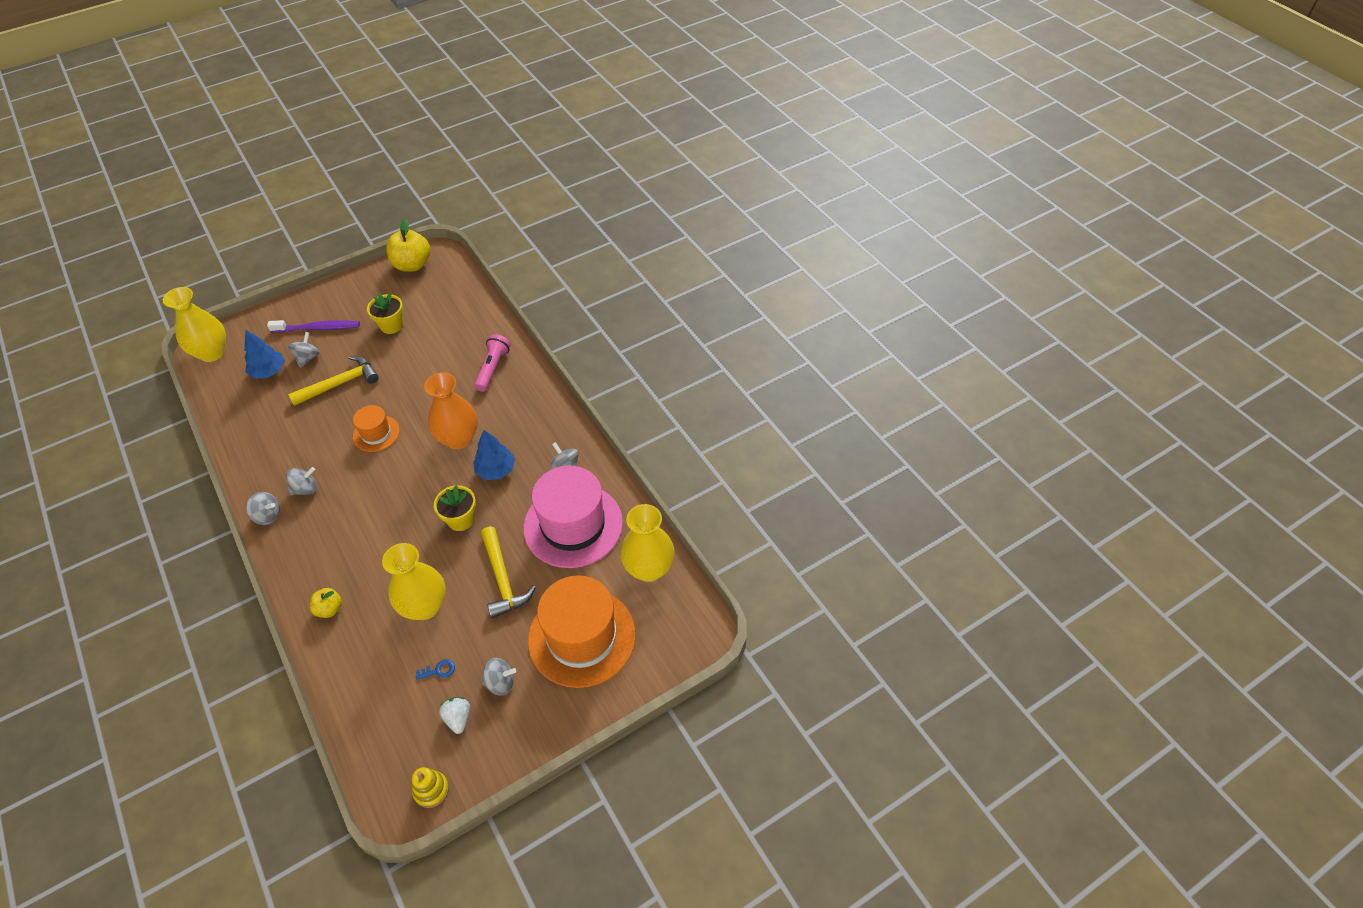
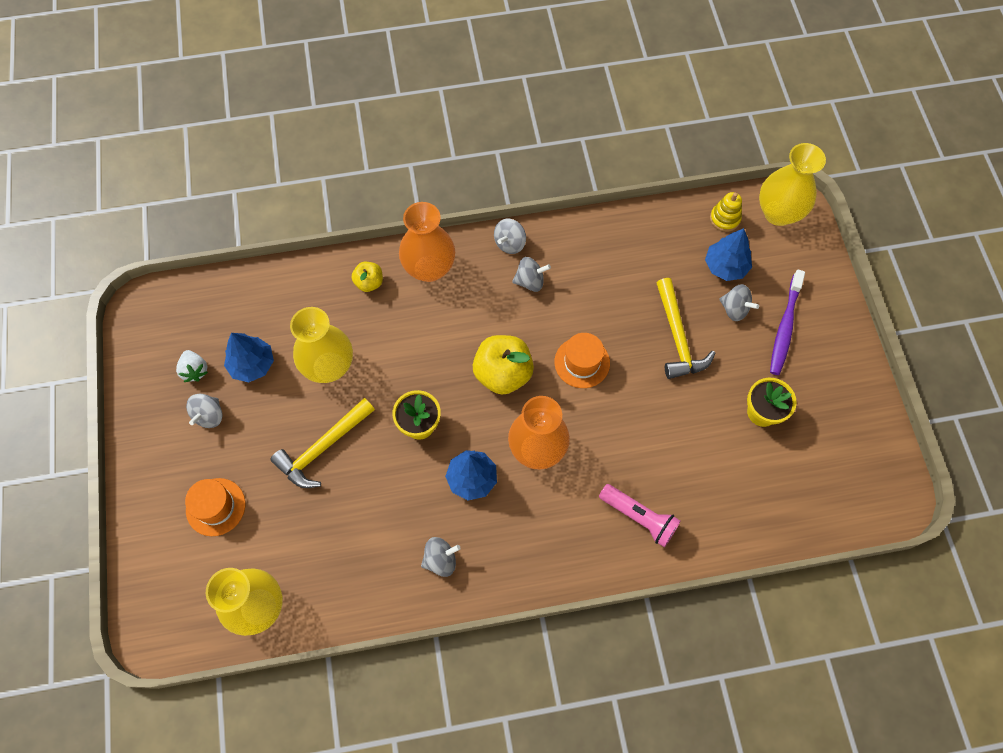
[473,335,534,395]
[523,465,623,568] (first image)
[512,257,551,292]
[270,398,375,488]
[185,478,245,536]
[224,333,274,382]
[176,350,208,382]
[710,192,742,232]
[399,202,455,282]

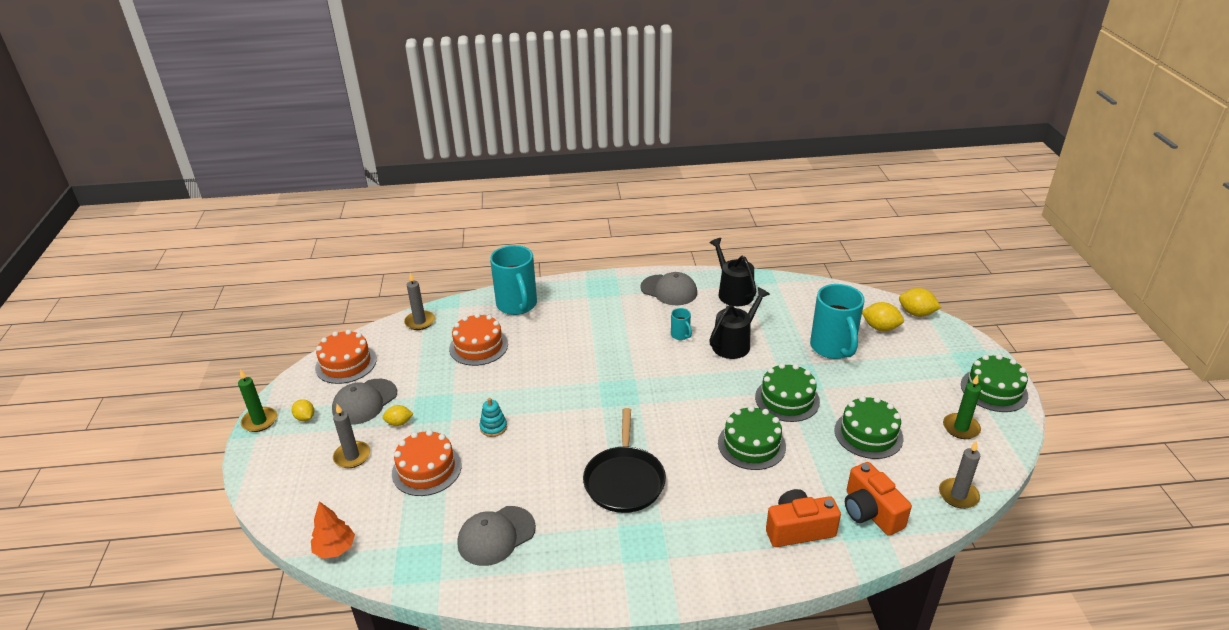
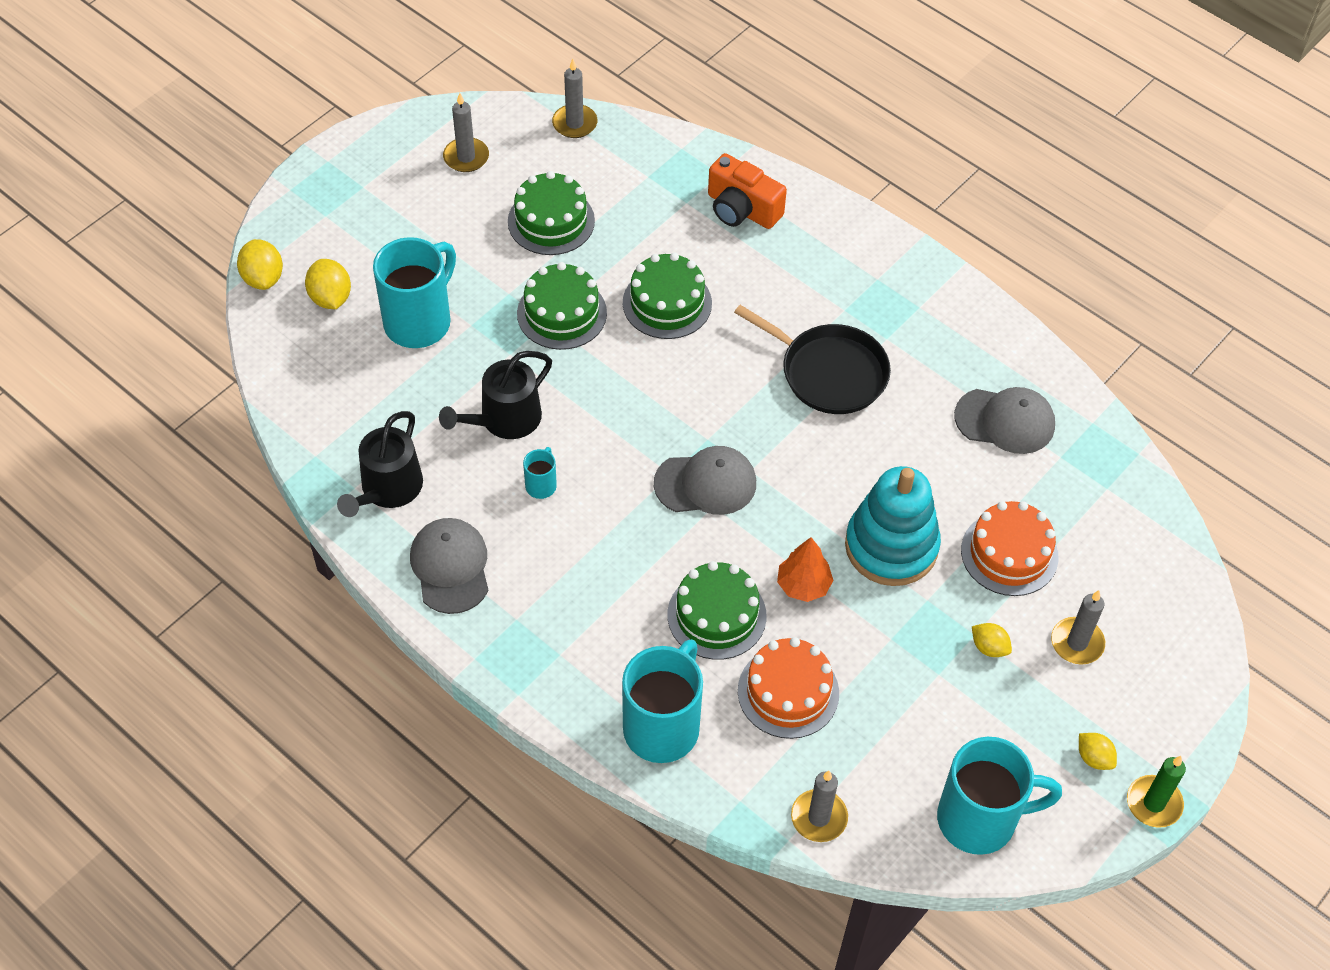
[439,351,552,439]
[937,737,1062,855]
[667,561,767,660]
[443,93,489,172]
[654,446,756,515]
[845,466,941,586]
[1079,733,1117,770]
[734,305,891,414]
[845,462,912,536] (first image)
[777,537,834,602]

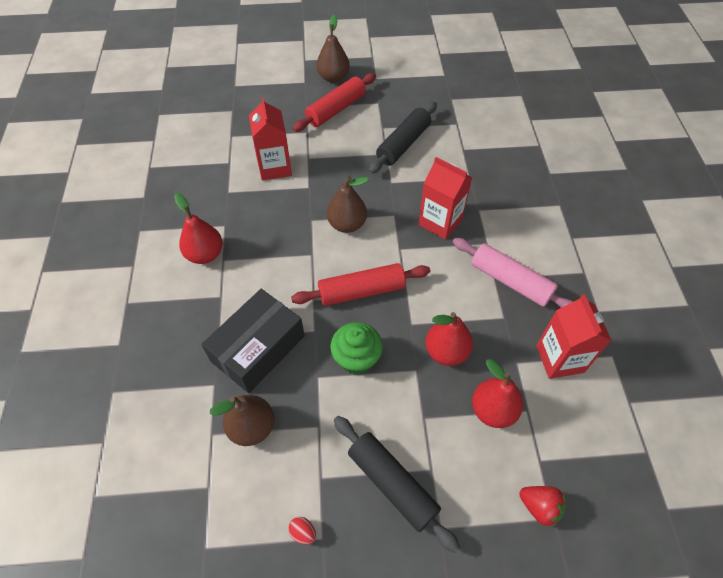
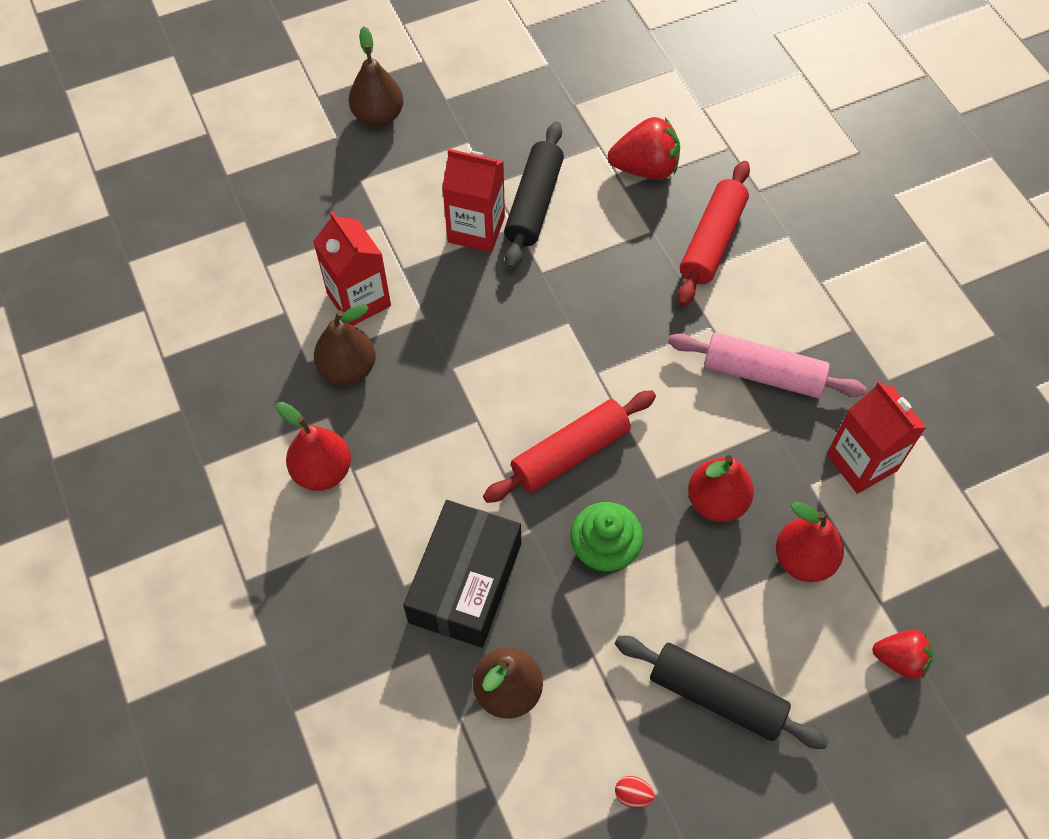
[677,161,750,306]
[442,149,505,253]
[314,304,376,385]
[608,117,680,180]

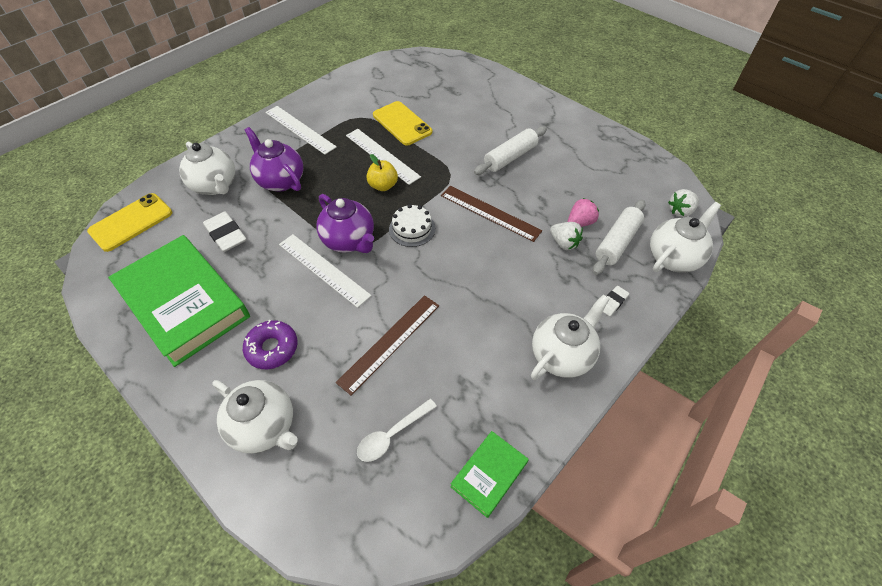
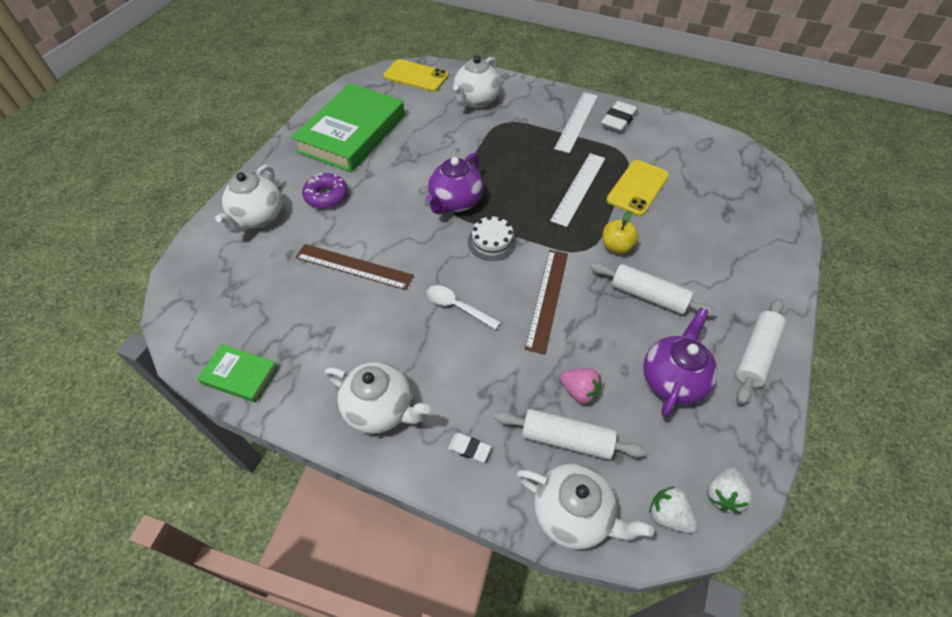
[643,307,718,417]
[603,211,639,254]
[601,101,638,132]
[707,467,752,513]
[279,234,372,308] (first image)
[427,285,500,330]
[735,299,786,404]

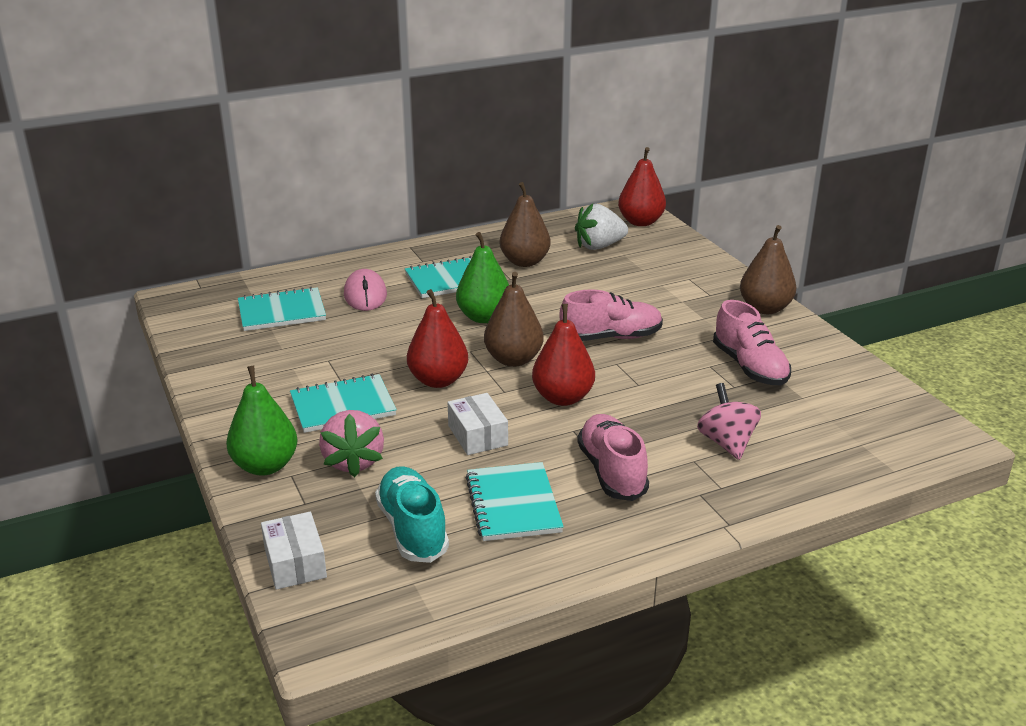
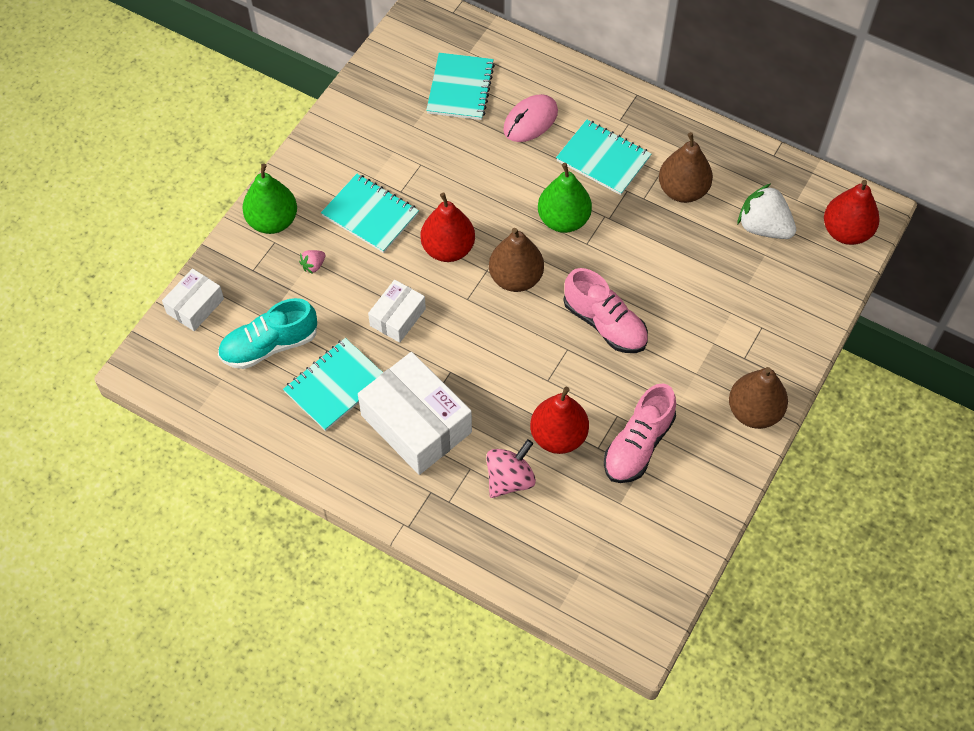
[426,53,495,120]
[530,387,589,454]
[299,250,325,274]
[358,352,472,475]
[218,298,317,369]

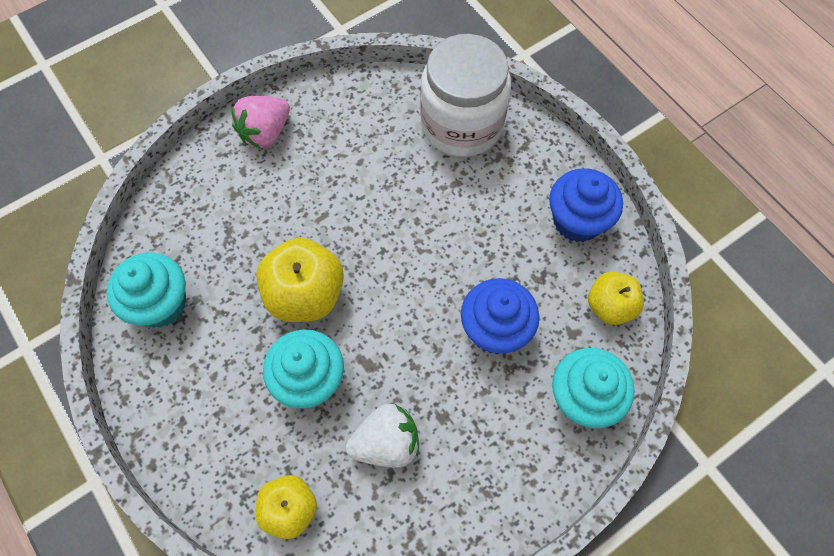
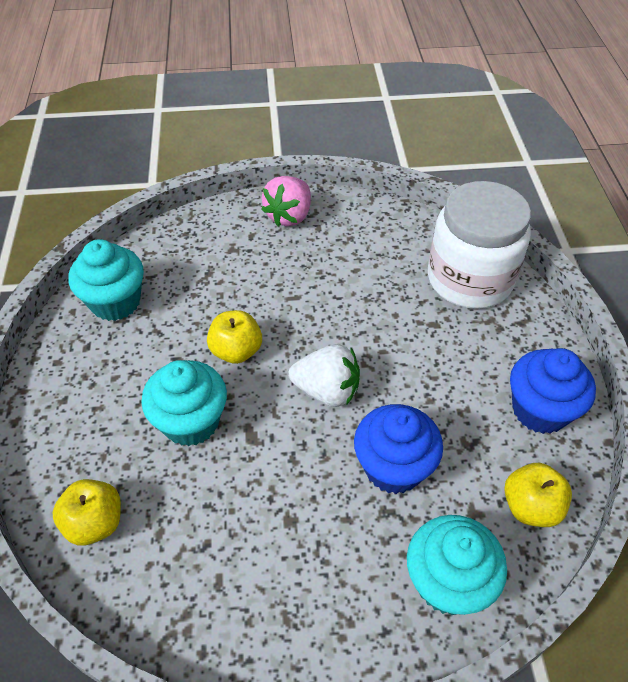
[261,176,311,227]
[207,310,262,364]
[288,344,360,407]

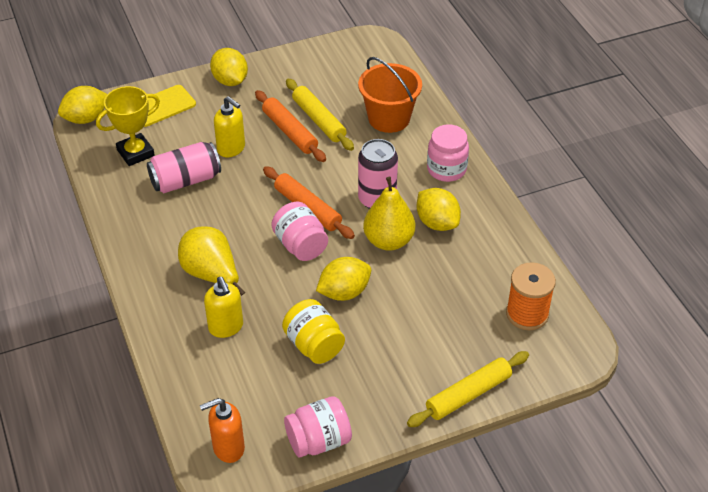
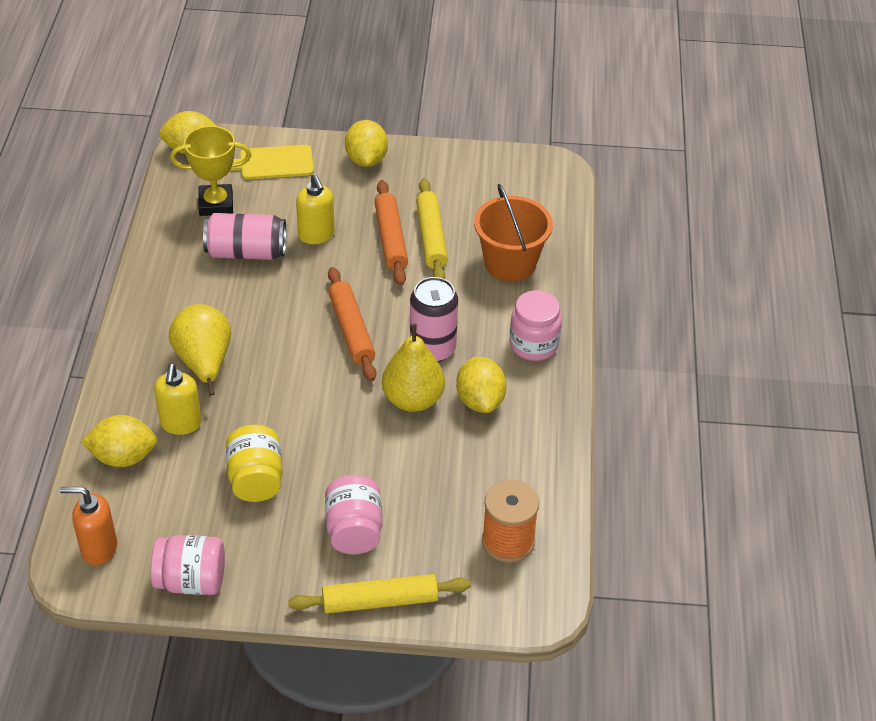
[325,475,382,554]
[81,415,157,467]

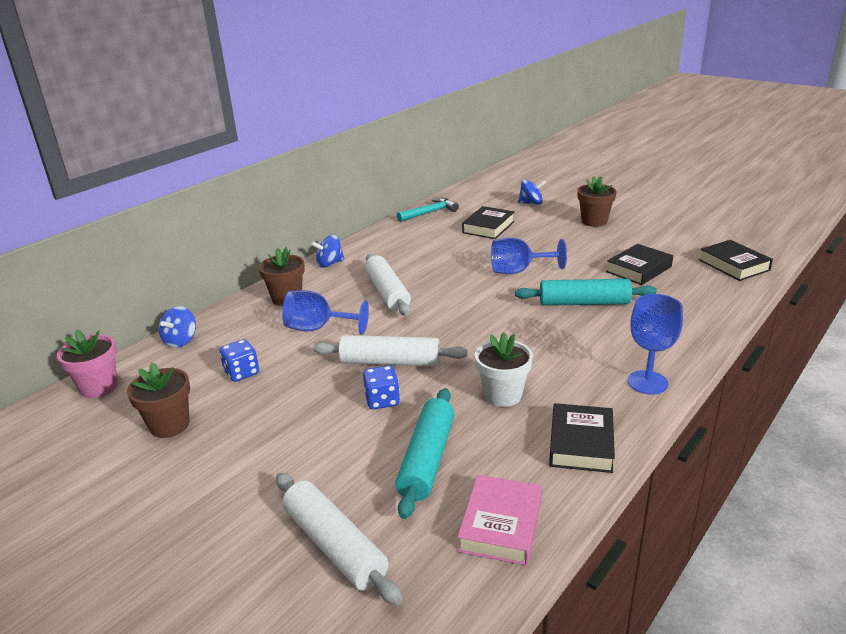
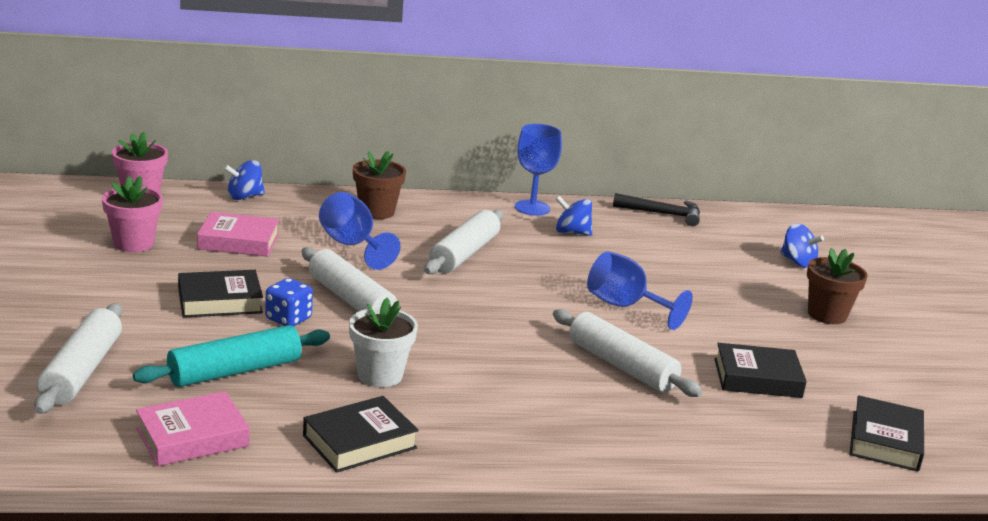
[613,193,700,226]
[178,270,263,318]
[556,196,592,236]
[553,309,702,397]
[515,124,562,216]
[197,212,279,257]
[102,176,163,252]

